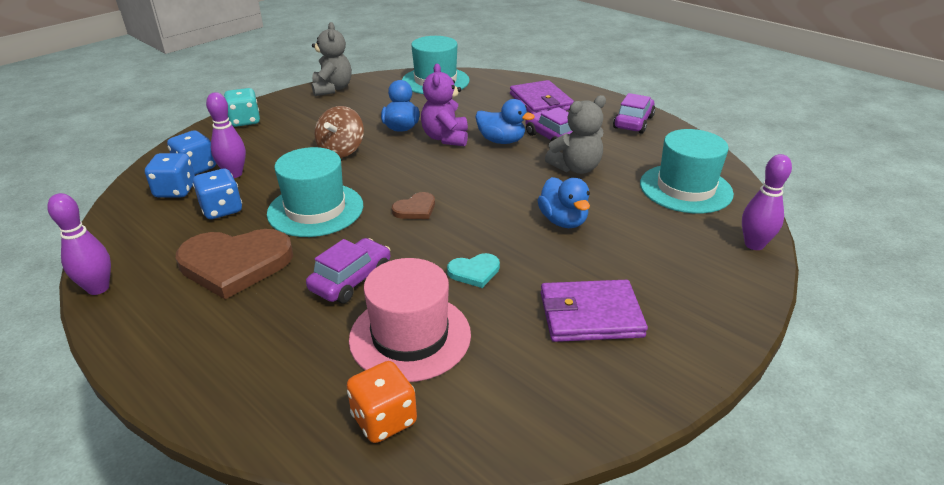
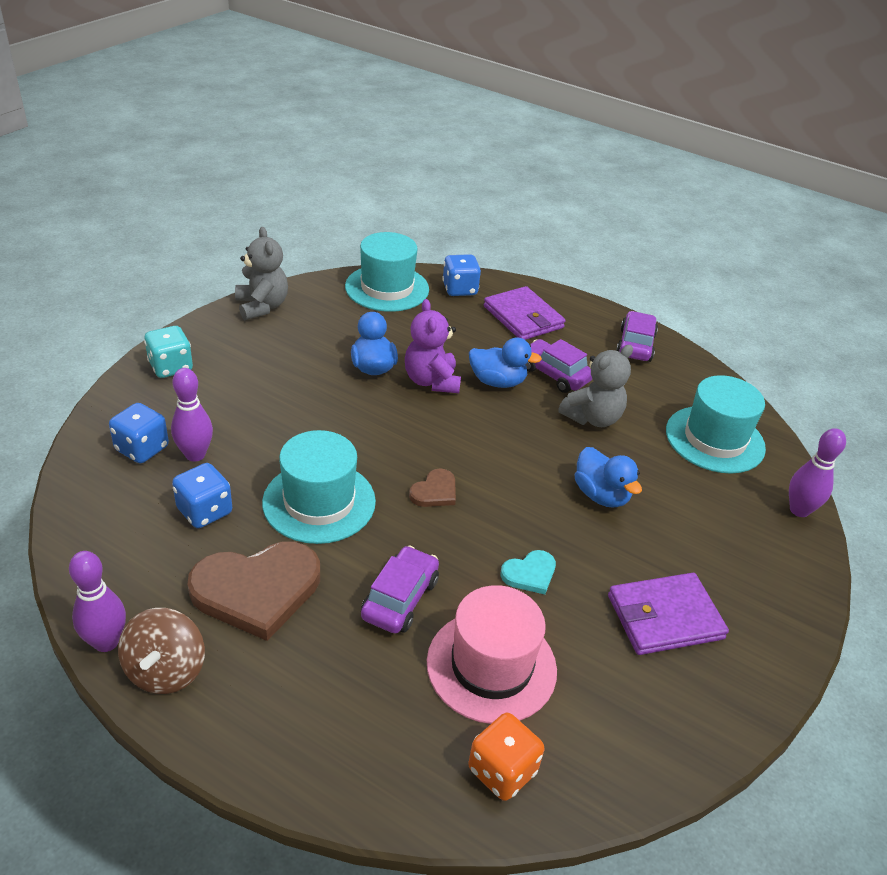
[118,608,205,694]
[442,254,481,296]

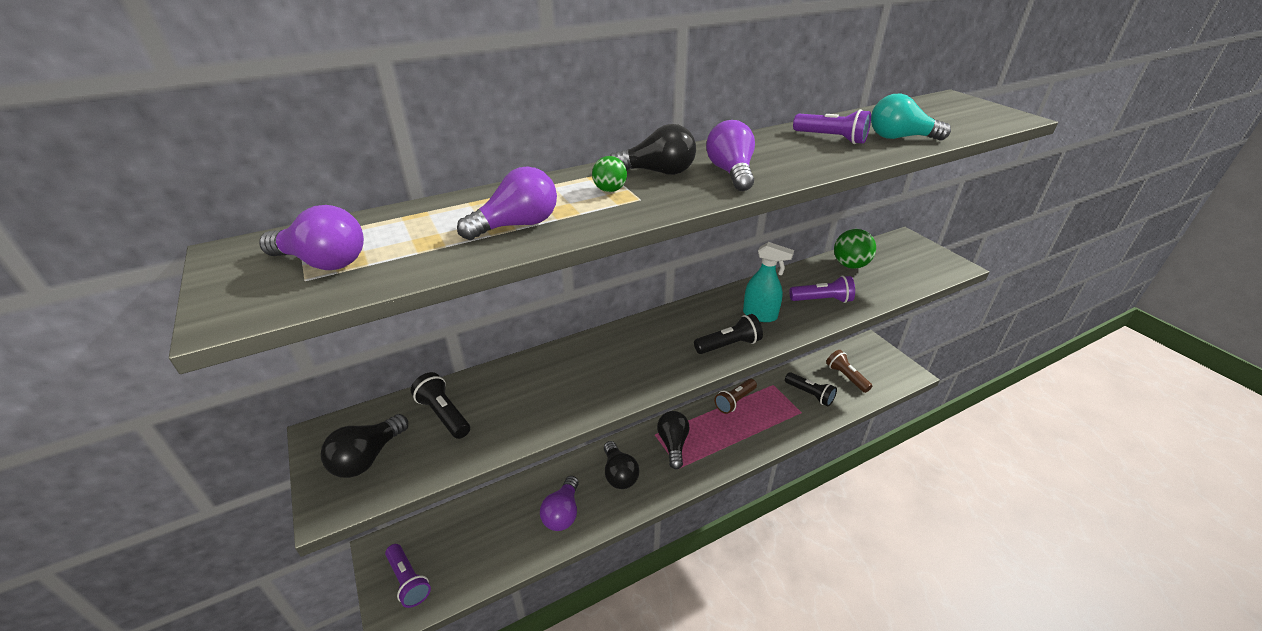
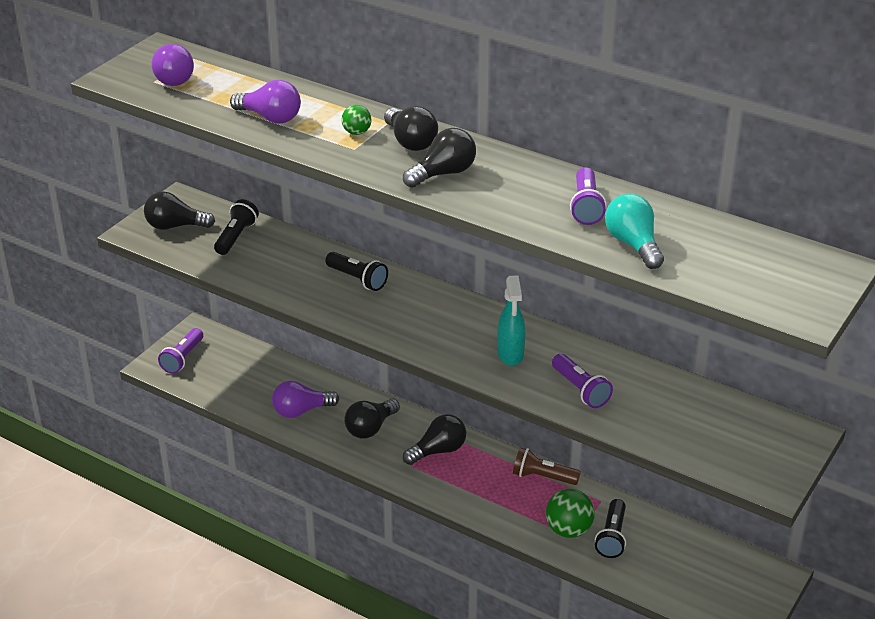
[403,128,476,188]
[546,489,595,538]
[325,252,388,291]
[826,350,872,393] (first image)

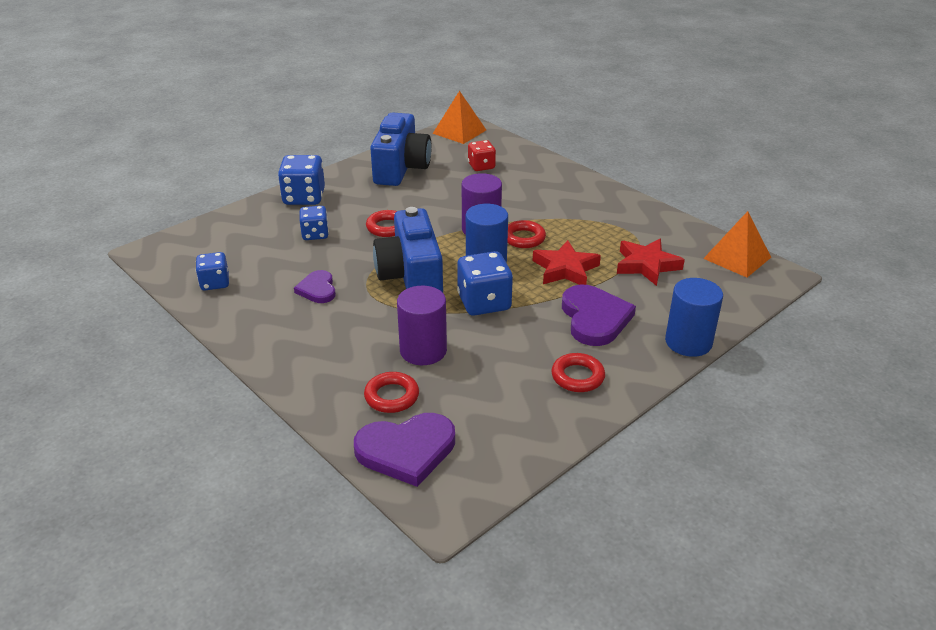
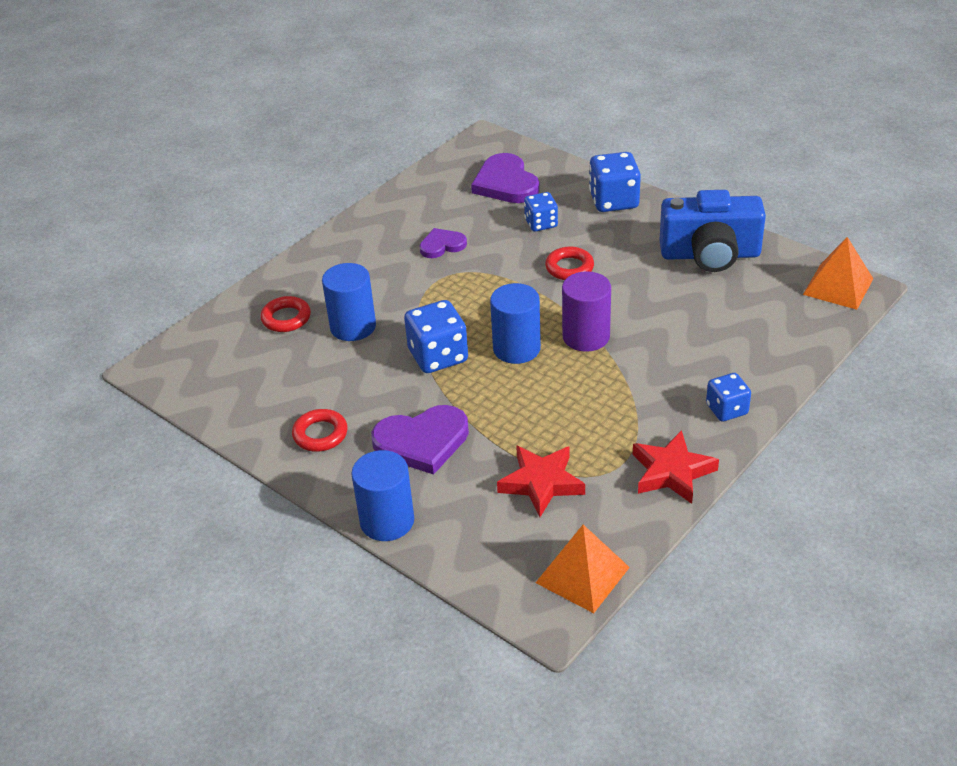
[468,140,496,171] (first image)
[373,207,443,293] (first image)
[507,220,546,248] (first image)
[633,430,719,504]
[706,373,751,422]
[322,263,376,341]
[471,153,540,203]

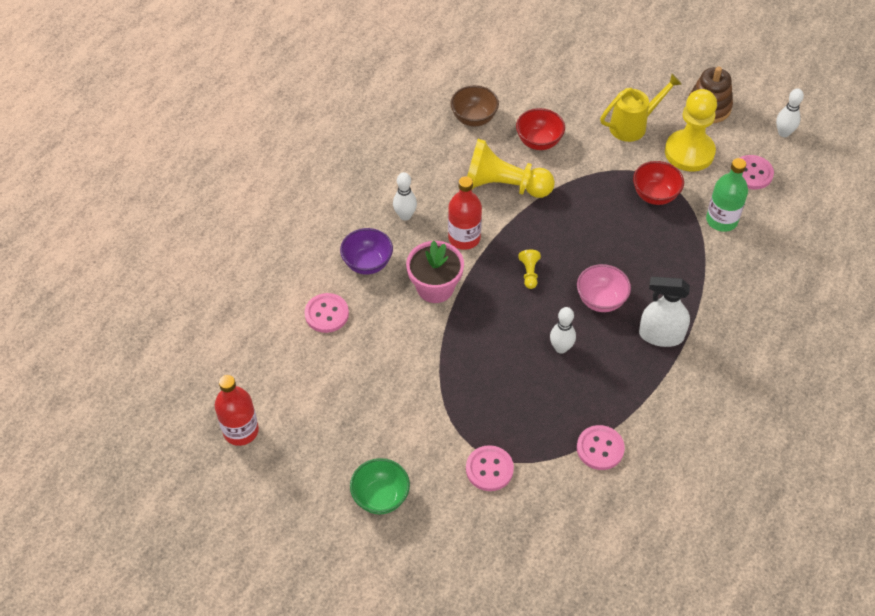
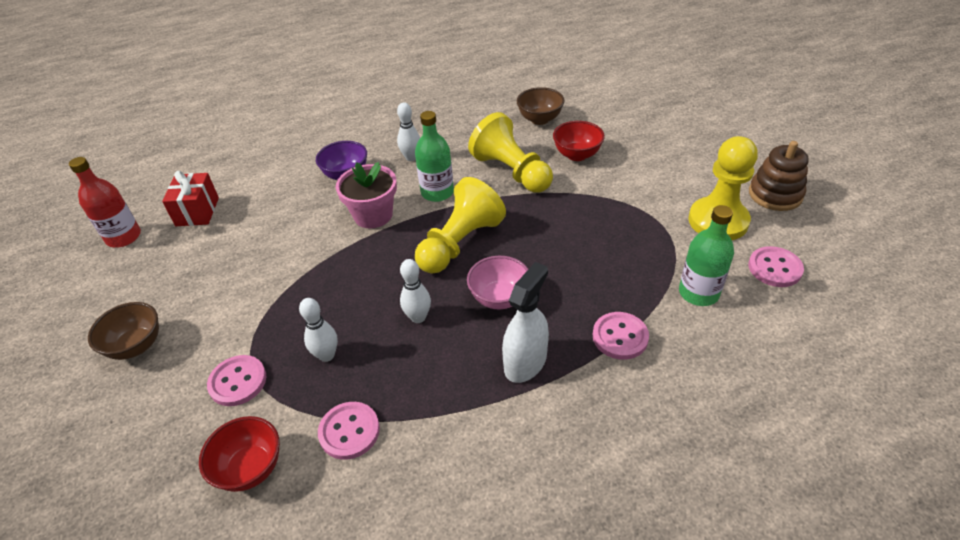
[600,74,682,142] (first image)
[299,298,338,362]
[199,416,280,492]
[415,111,454,202]
[415,177,506,274]
[502,262,549,383]
[593,312,649,360]
[88,302,159,360]
[162,171,219,226]

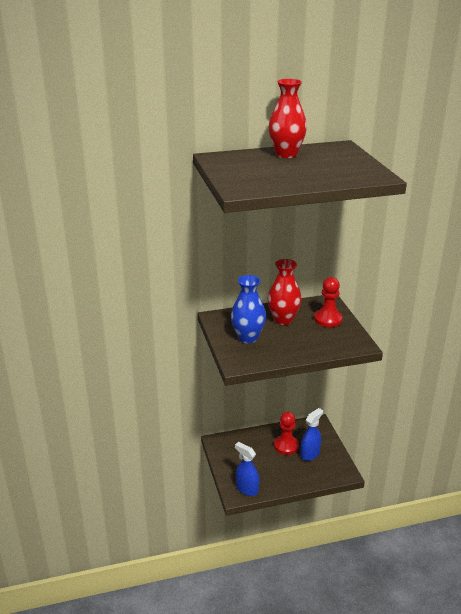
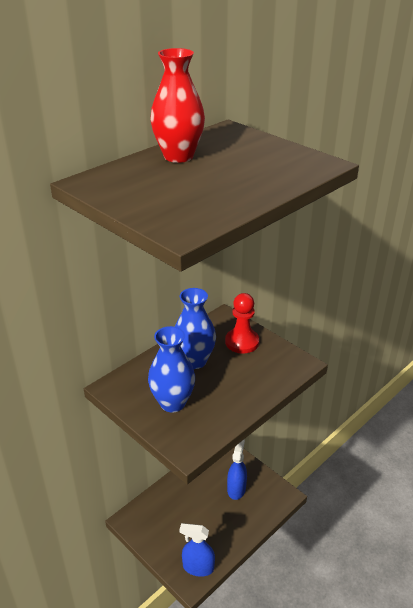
[175,288,216,369]
[274,412,299,455] (first image)

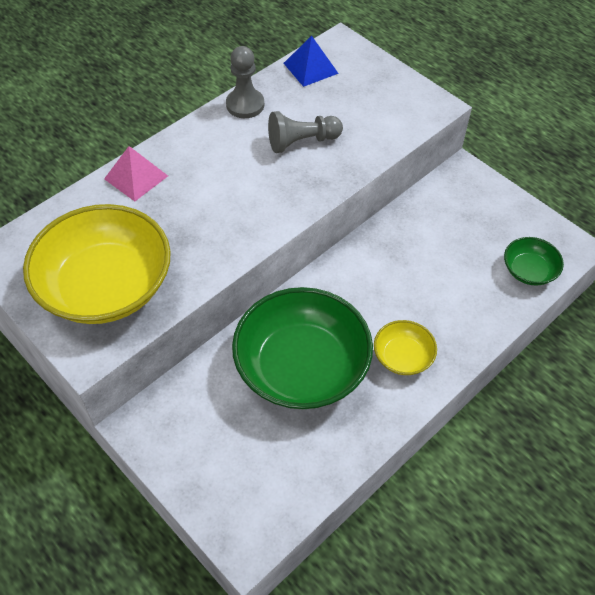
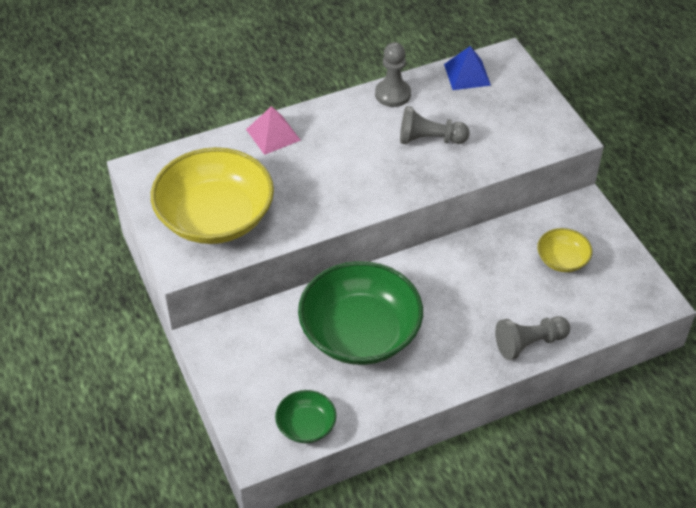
[275,390,336,443]
[537,228,592,272]
[495,316,570,360]

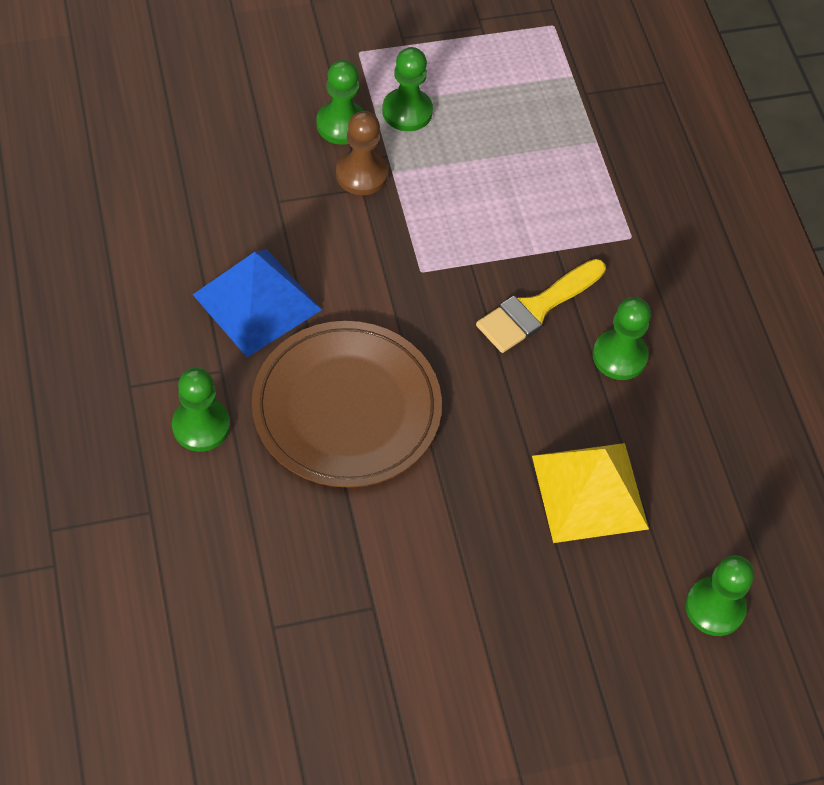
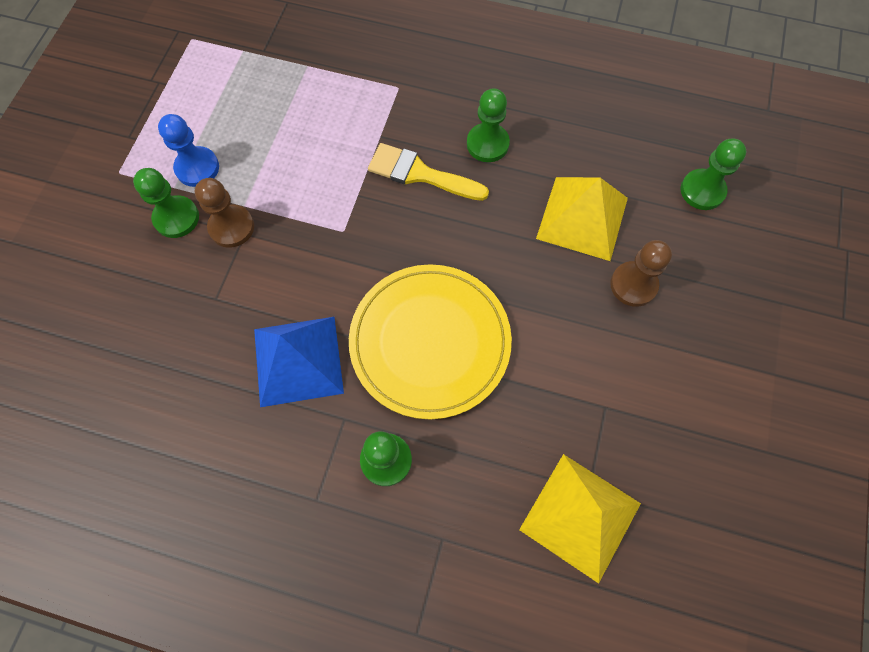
[158,114,219,187]
[368,143,489,201]
[349,264,512,419]
[610,240,672,307]
[519,454,641,584]

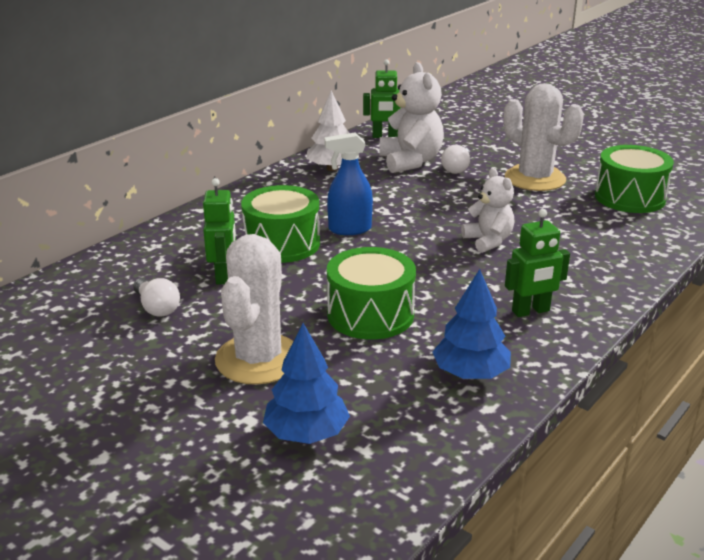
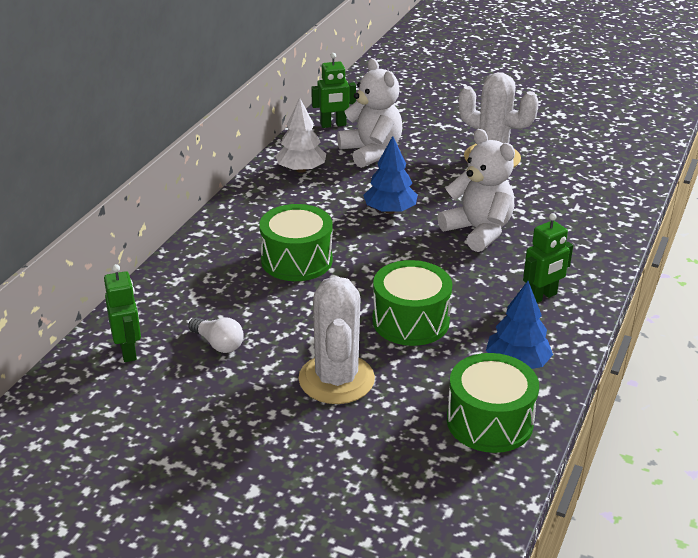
[324,133,373,235] (first image)
[441,145,470,174] (first image)
[447,353,539,453]
[437,129,515,252]
[104,264,141,362]
[363,136,418,214]

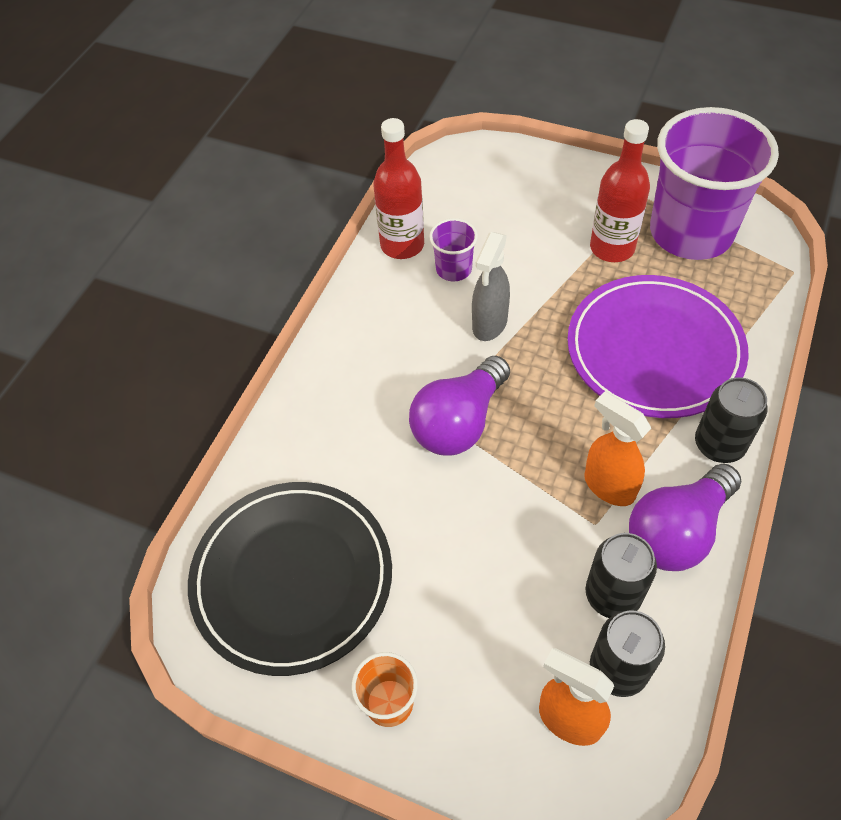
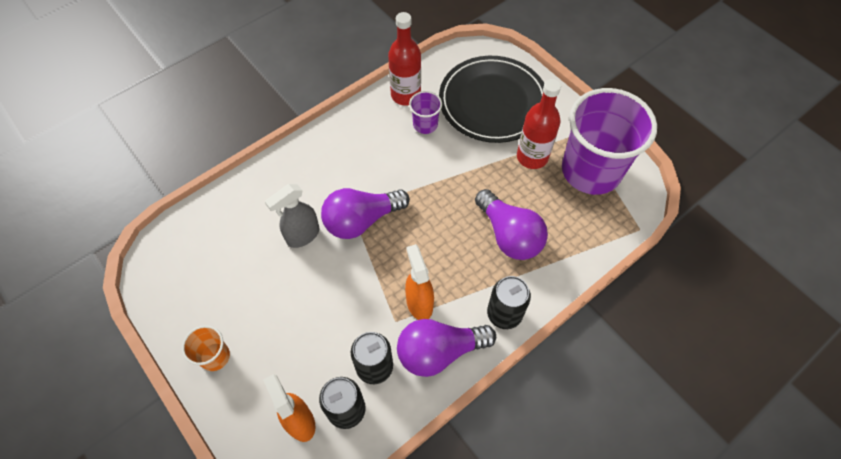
[265,184,319,248]
[475,189,548,260]
[439,56,544,143]

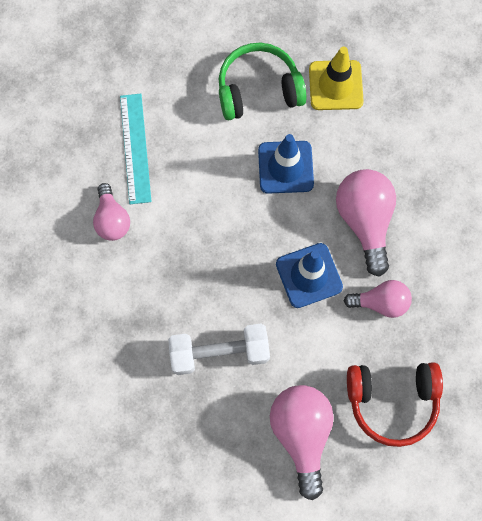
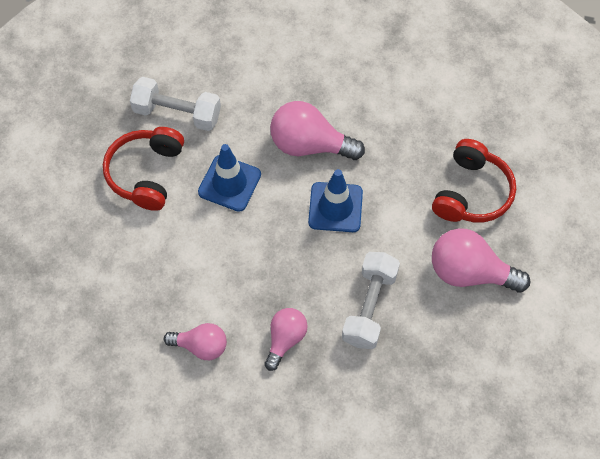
[103,127,184,211]
[130,77,221,131]
[120,94,152,204] (first image)
[264,308,308,371]

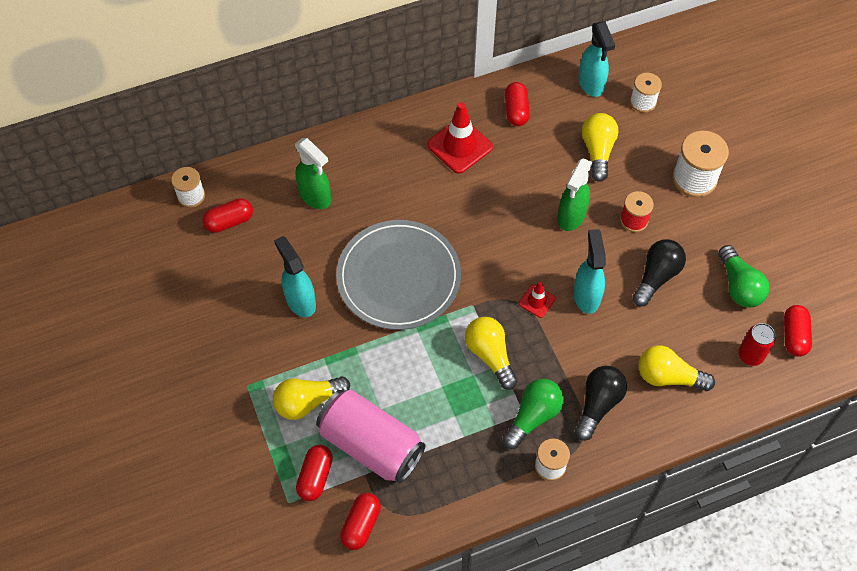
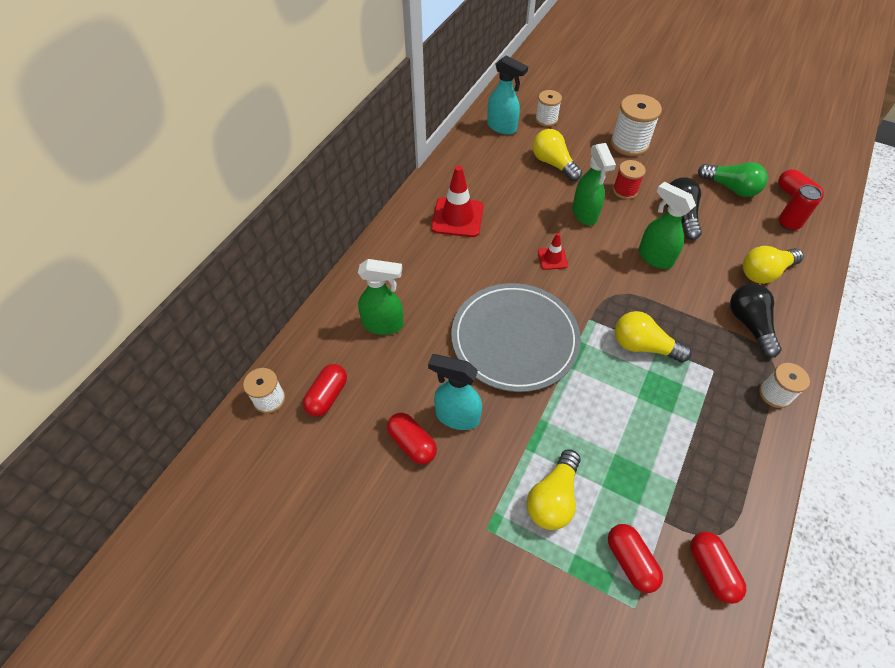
[387,413,437,464]
[639,182,696,269]
[538,233,568,270]
[502,379,564,449] (first image)
[316,390,425,484] (first image)

